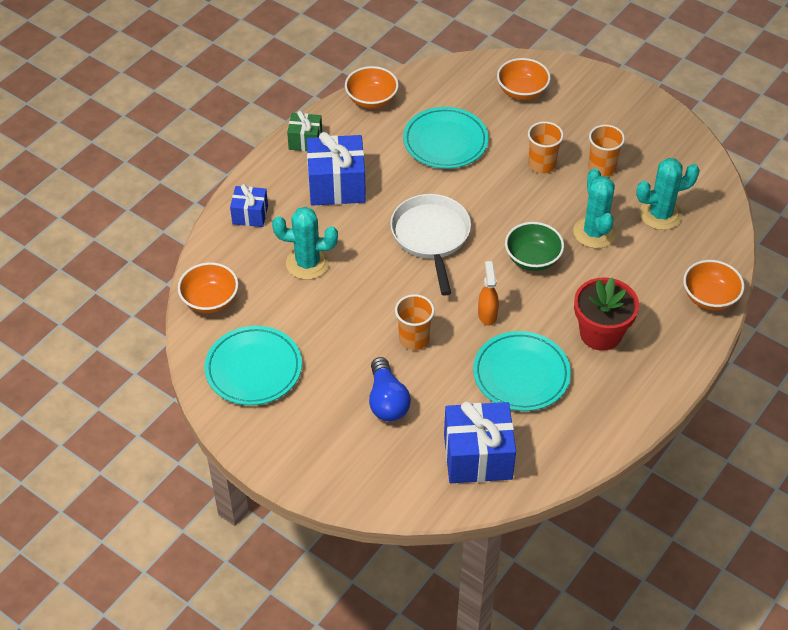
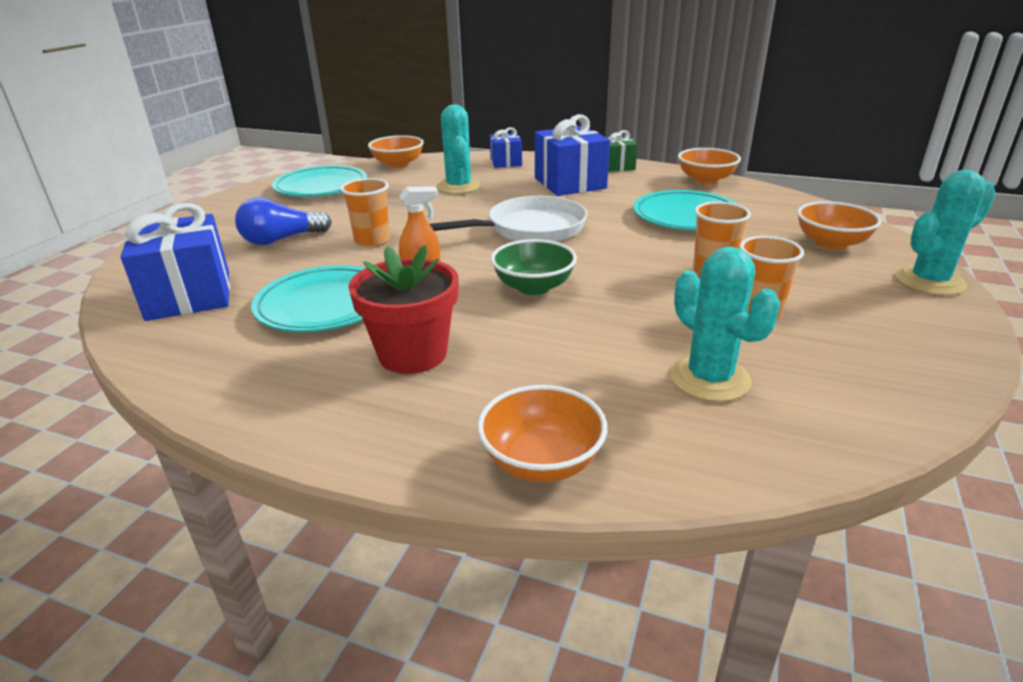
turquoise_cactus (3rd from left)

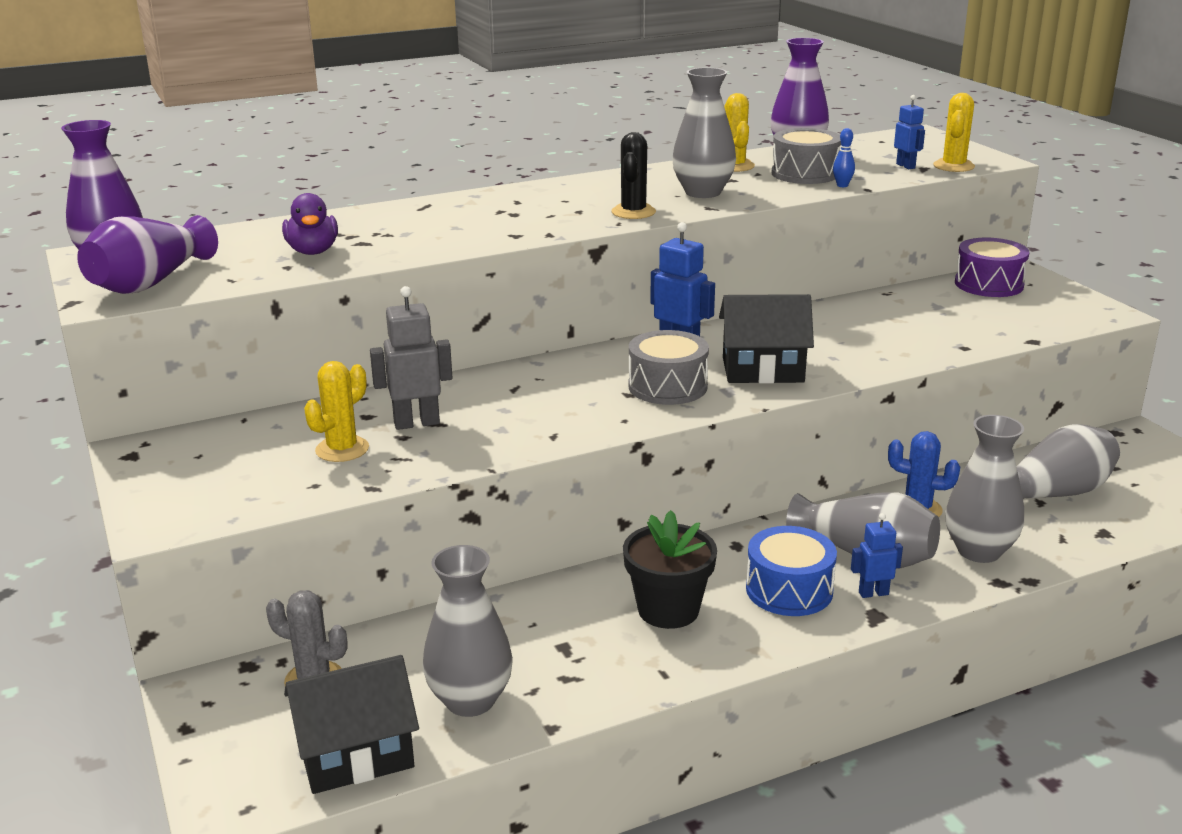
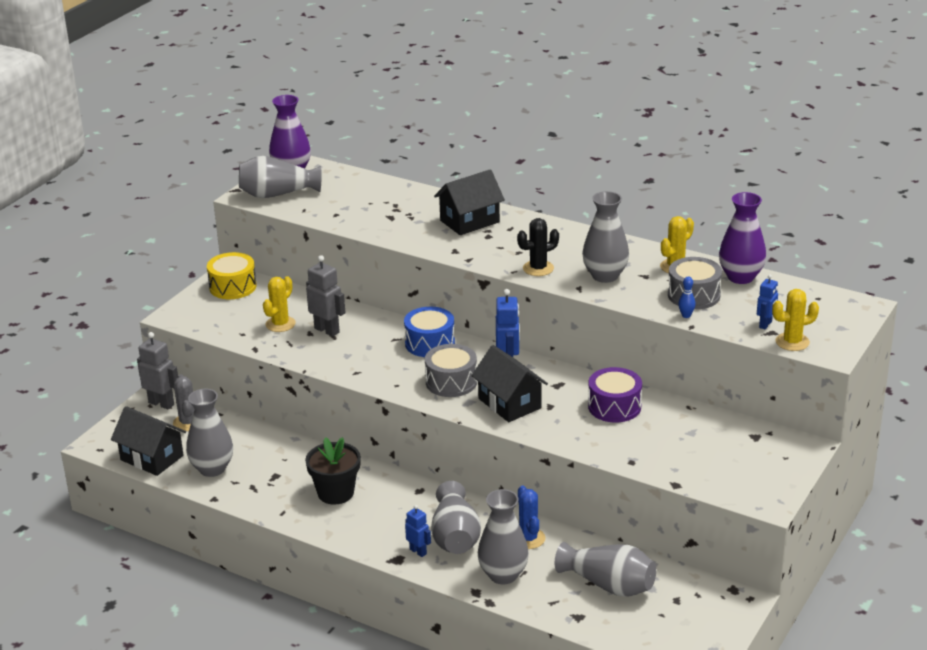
ash-grey_tall_vase (2nd from left); royal_purple_toy_duck; bright_yellow_cactus (1st from left); cobalt_toy_drum; royal_purple_toy_drum; ash-grey_robot (1st from left); bright_yellow_toy_drum; ebony_house (2nd from left)

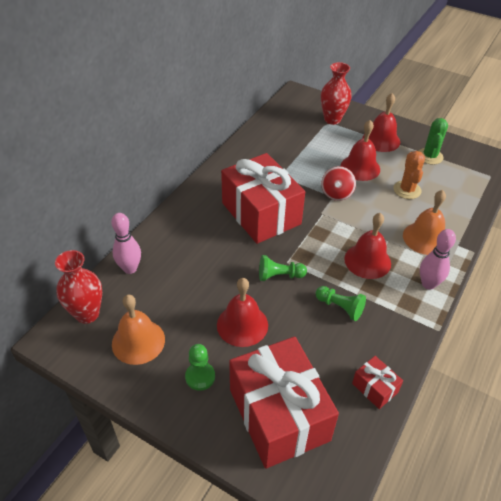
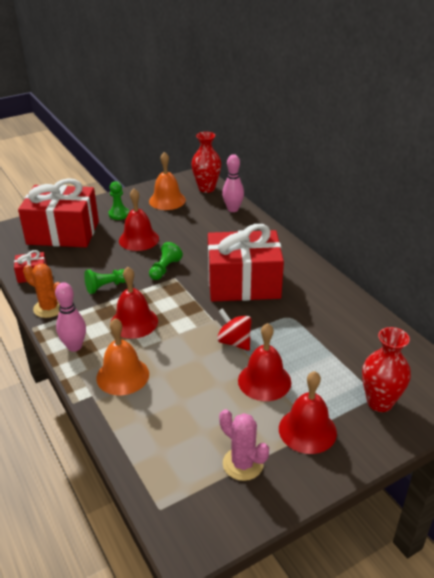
orange_cactus; pink_cactus

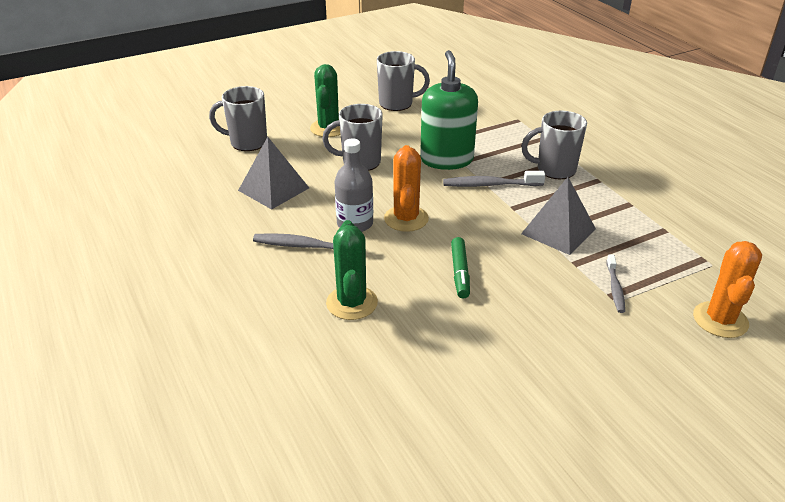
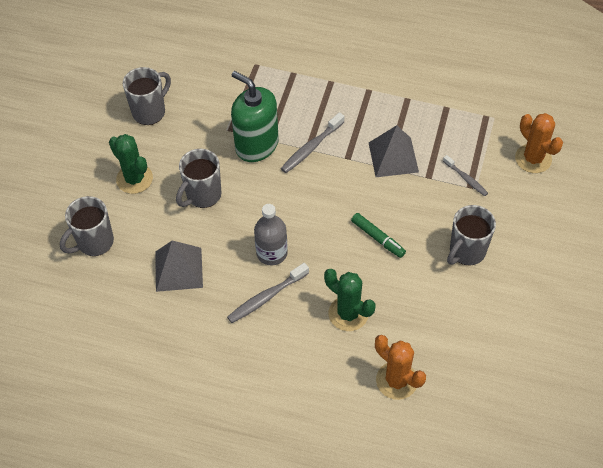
orange_cactus (1st from left); ash-grey_mug (4th from left)

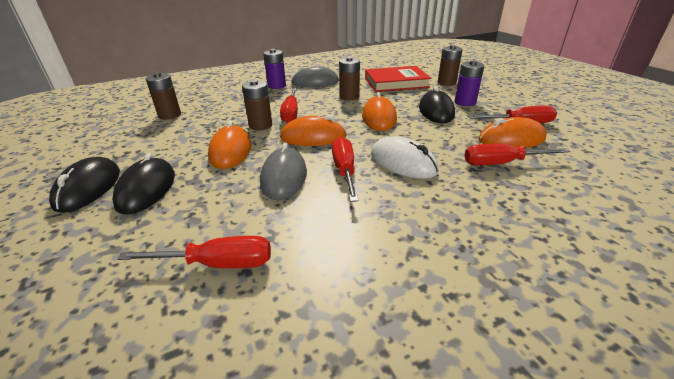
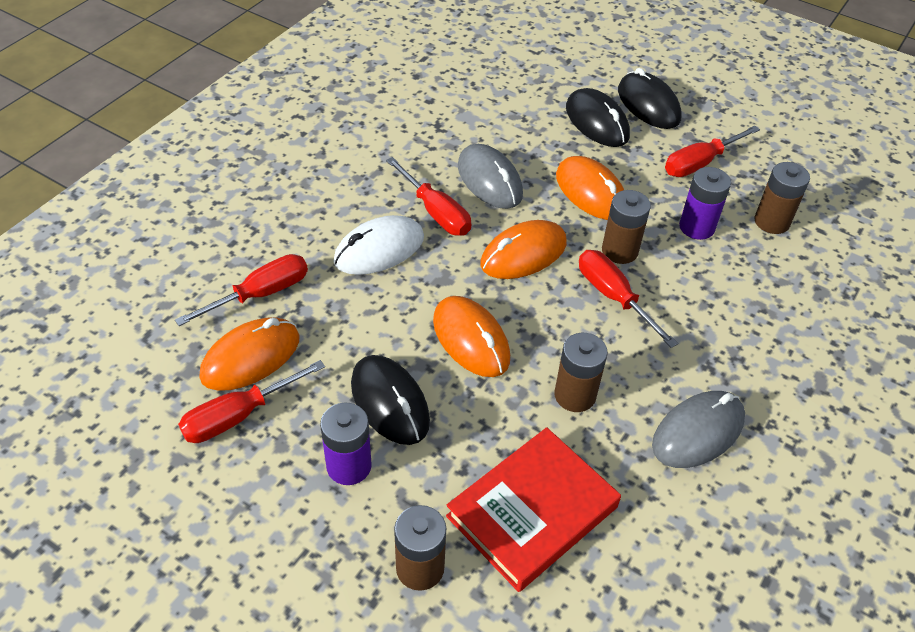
scarlet_hand_screwdriver (5th from left); royal_purple_power_cell (2nd from left); white_PC_mouse

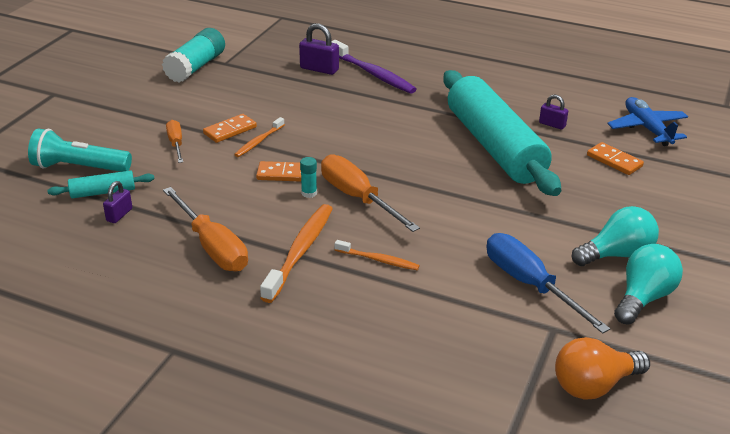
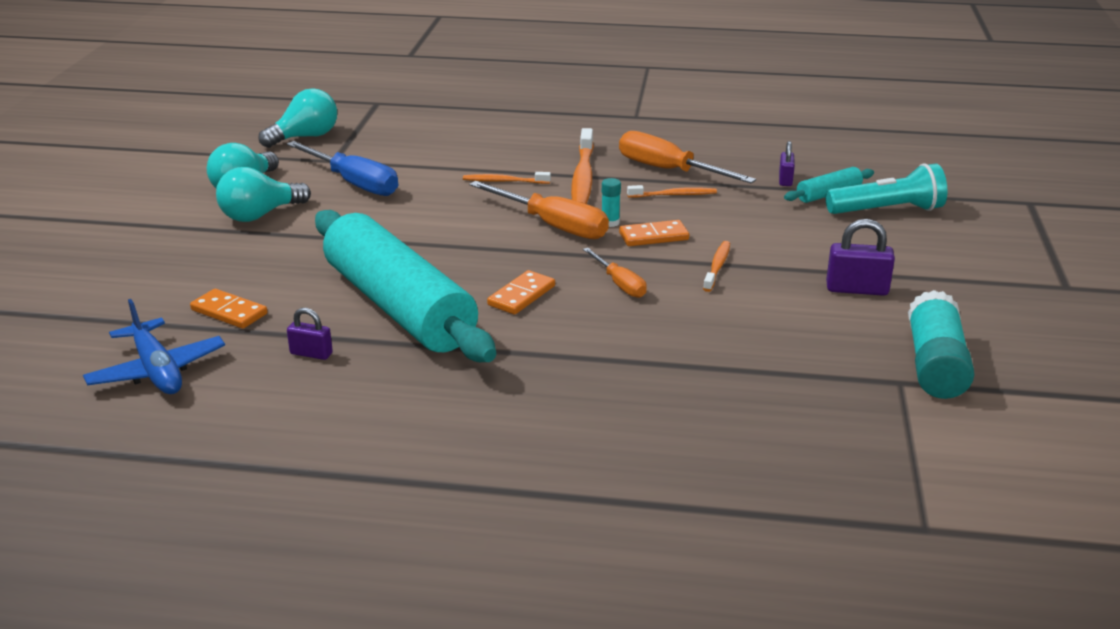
orange_hand_screwdriver (2nd from left); orange_domino (2nd from left); royal_purple_lock (3rd from left); royal_purple_tooth_brush; turquoise_lightbulb (3rd from left); orange_tooth_brush (3rd from left)

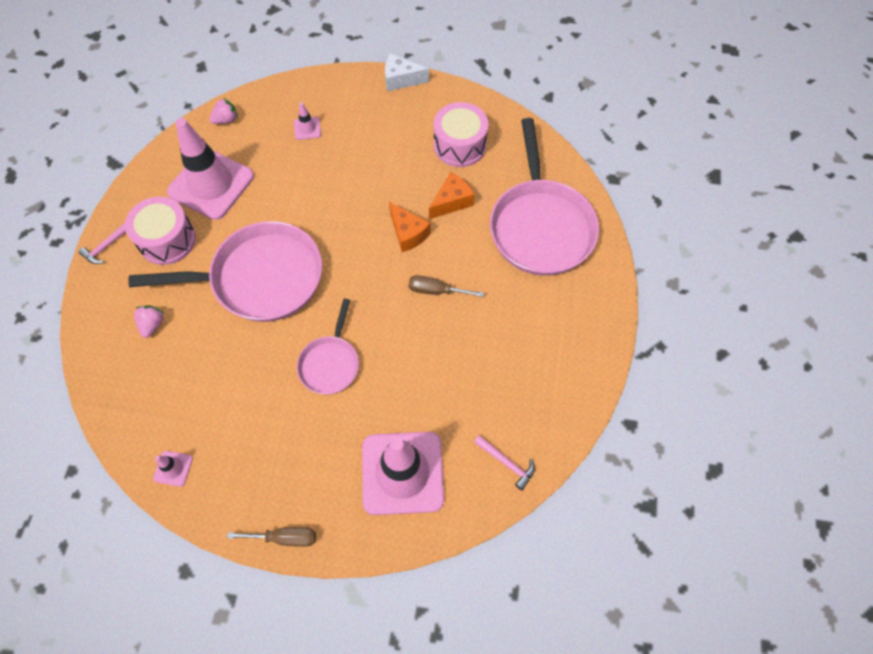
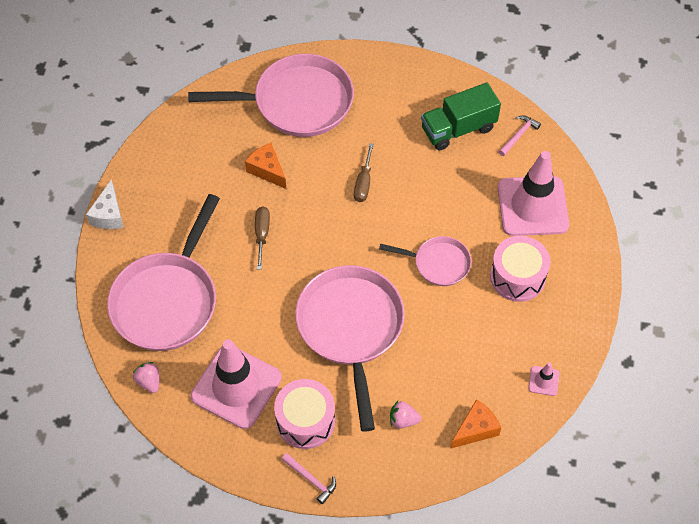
brown_hand_screwdriver (1st from left); pink_pan (1st from left); orange_cheese (2nd from left); pink_toy_drum (2nd from left); green_lorry

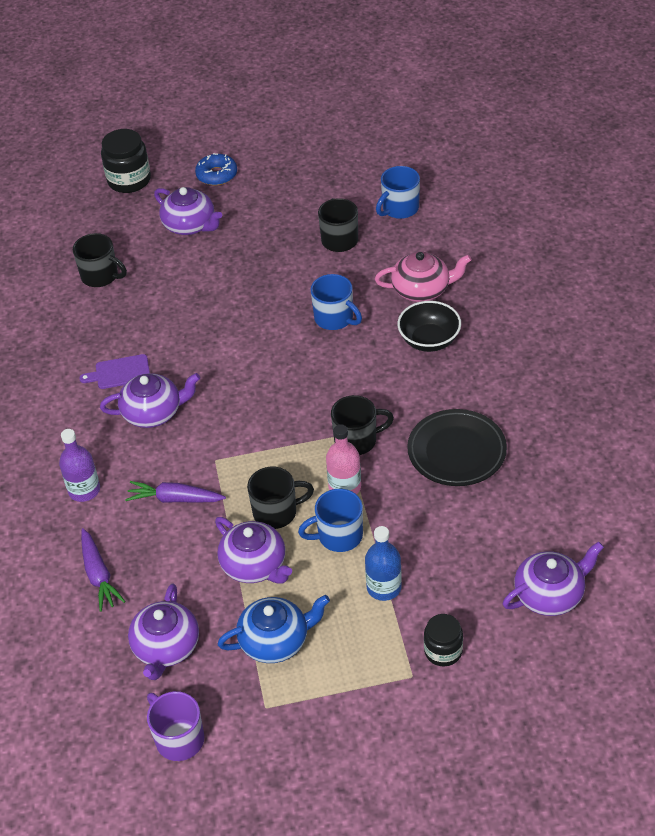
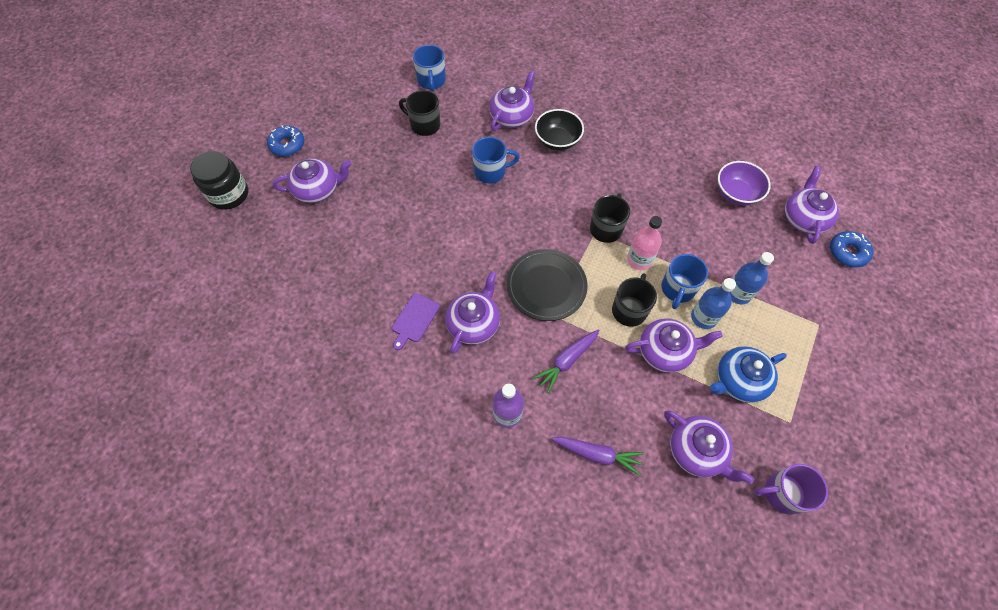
ebony_mug (1st from left in the first image); cobalt_tea_pot; royal_purple_tea_pot (3rd from left); ebony_plate; ebony_jar (2nd from left in the first image); cobalt_bottle (1st from left); royal_purple_bowl; cobalt_donut (2nd from left)

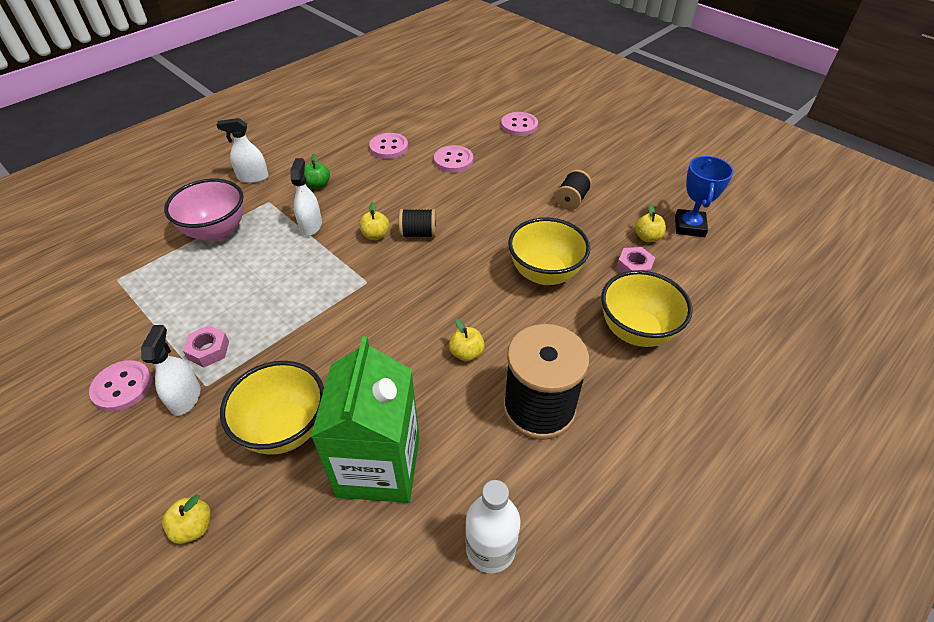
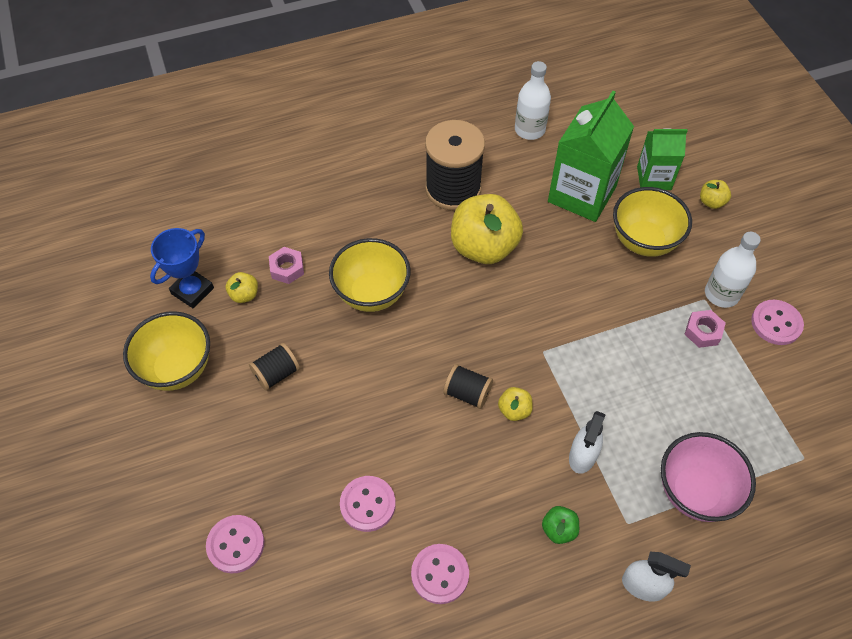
white_bottle (2nd from left); bright_yellow_apple_fruit (2nd from left); bright_yellow_bowl (1st from left); green_carton (2nd from left)

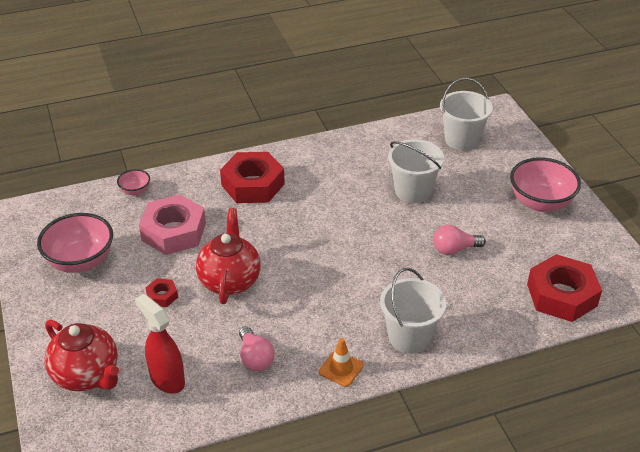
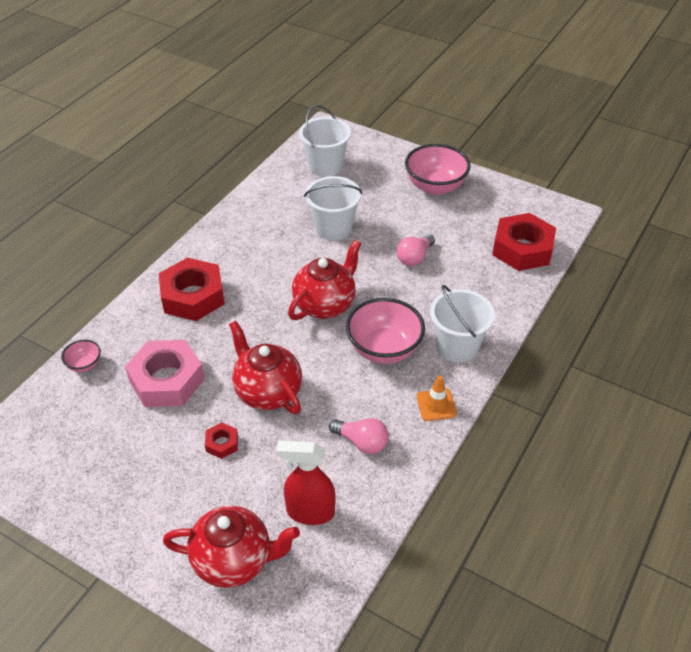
pink_bowl (2nd from left); scarlet_tea_pot (3rd from left)

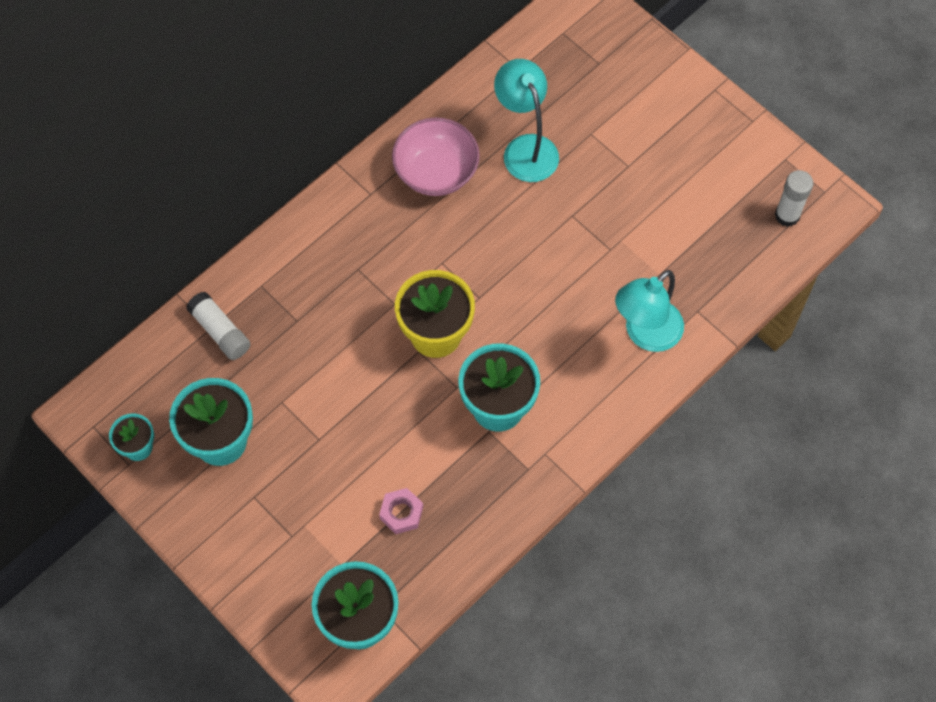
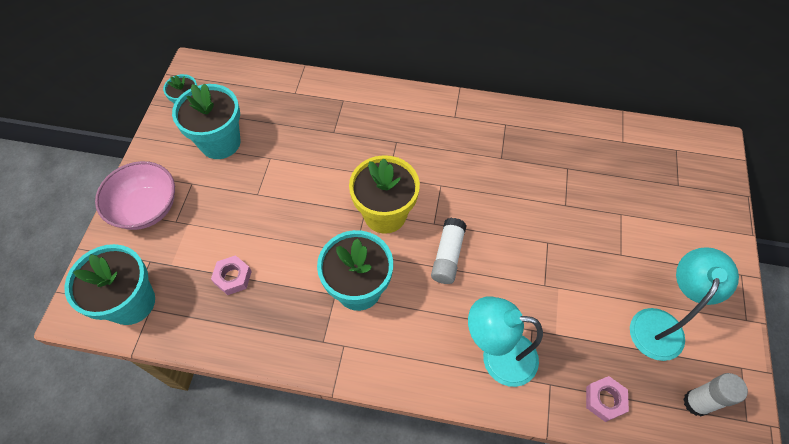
white_glue (1st from left); pink_bowl; turquoise_lamp (2nd from left); pink_nut (2nd from left)

